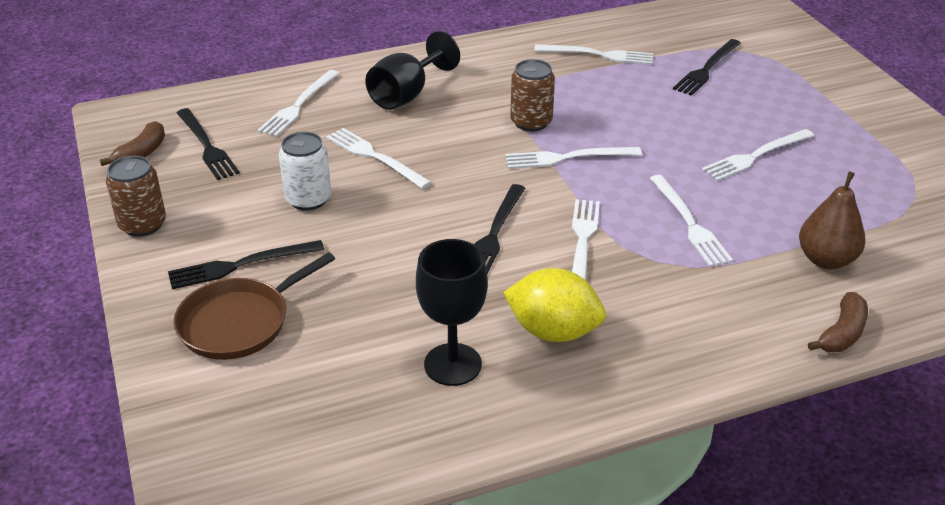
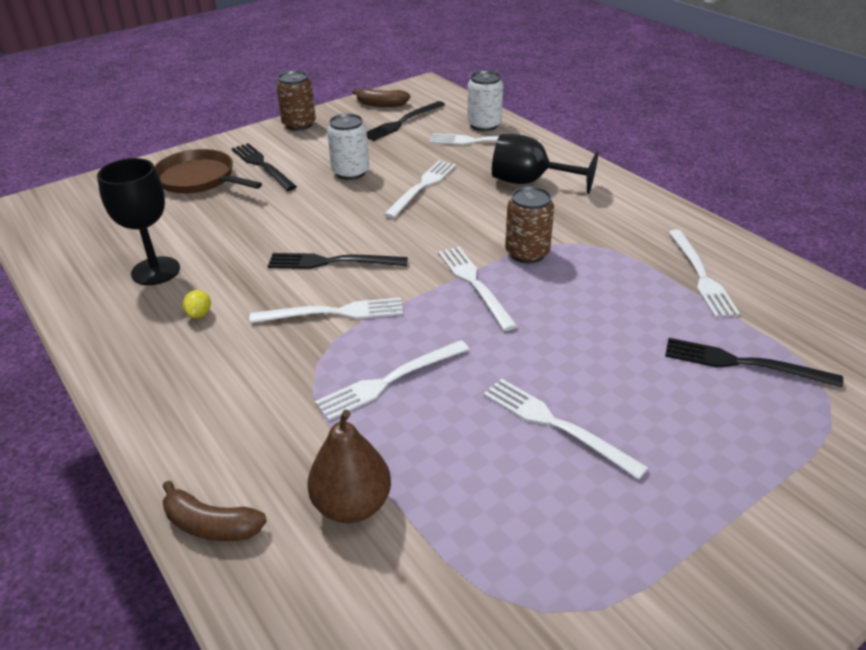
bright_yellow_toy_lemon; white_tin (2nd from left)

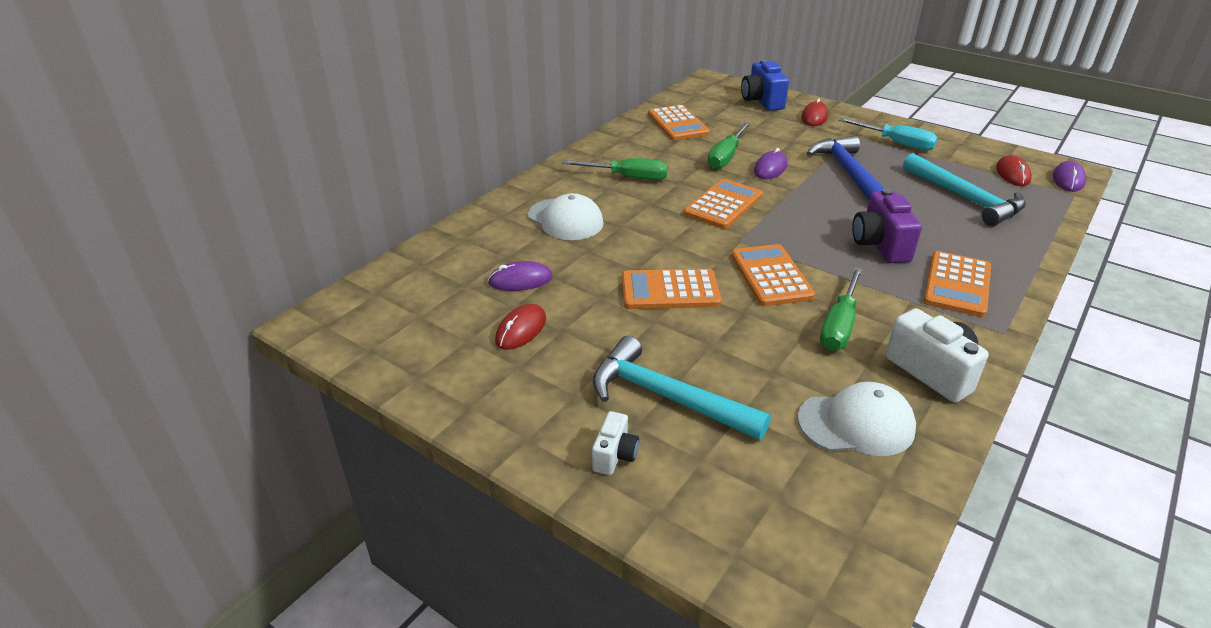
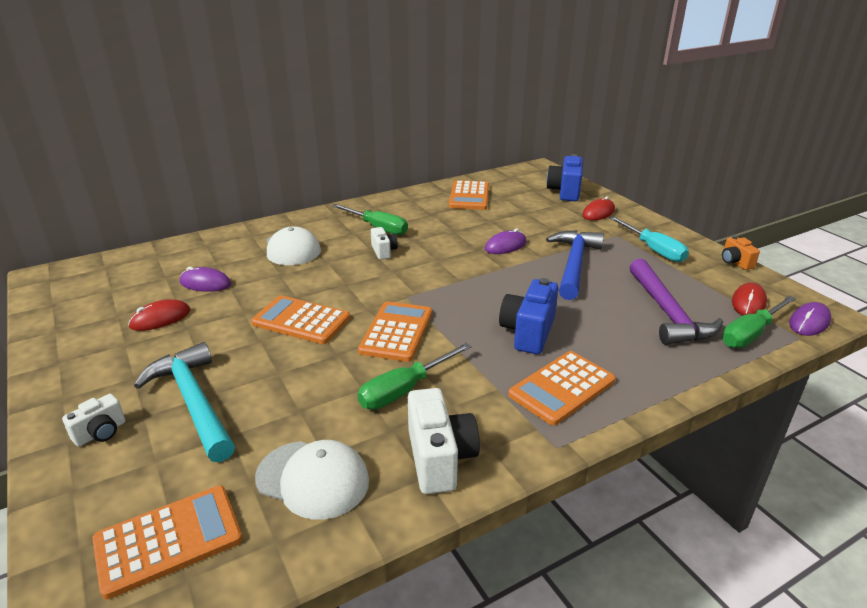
orange_calculator (1st from left); green_hand_screwdriver (3rd from left); cobalt_compact_camera (1st from left); royal_purple_carpenter's_hammer; white_compact_camera (2nd from left); orange_compact_camera

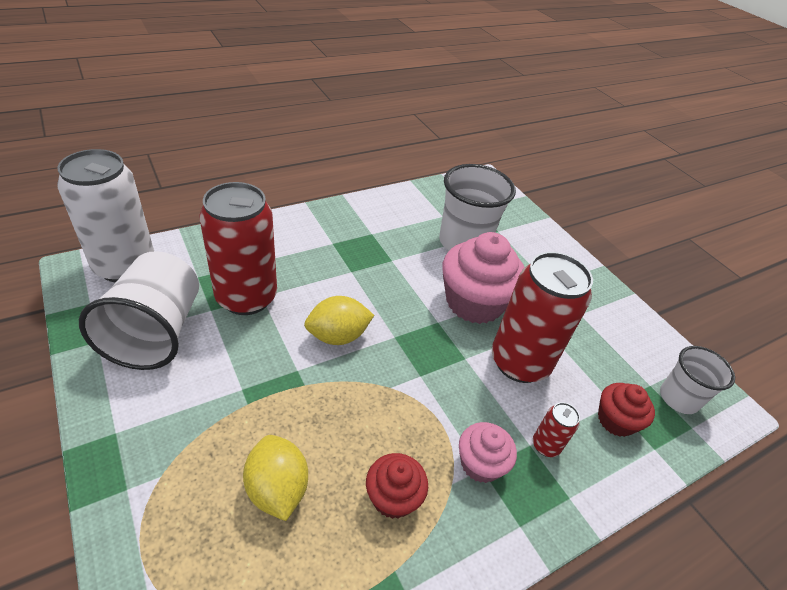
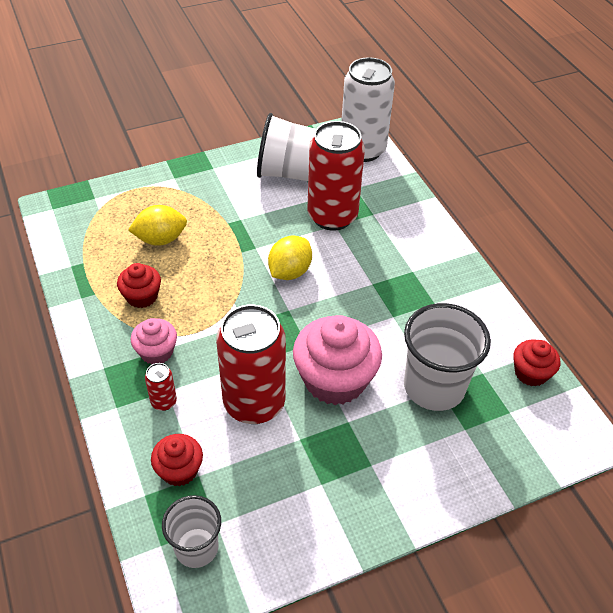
bright_yellow_toy_lemon (2nd from left); scarlet_fairy_cake (3rd from left)

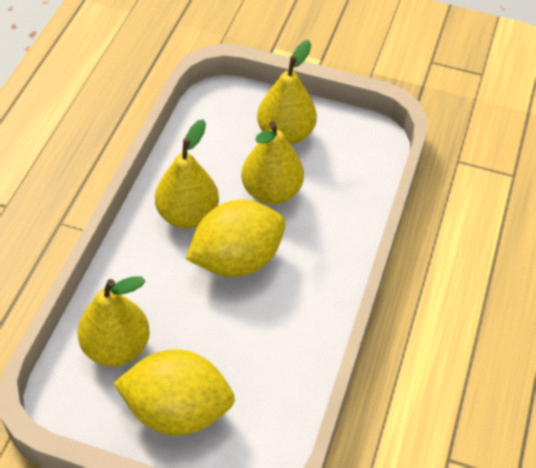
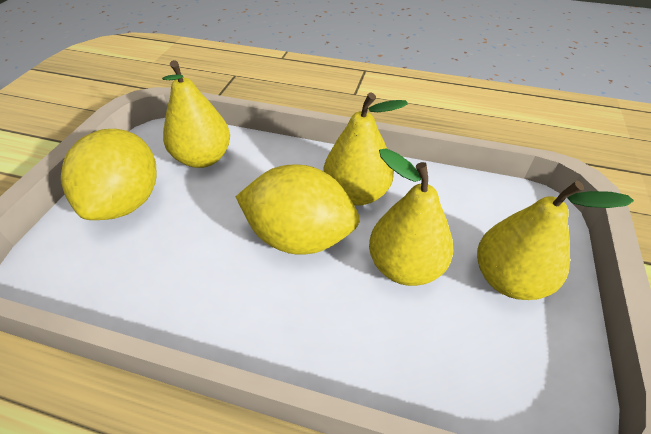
bright_yellow_toy_lemon (2nd from left)

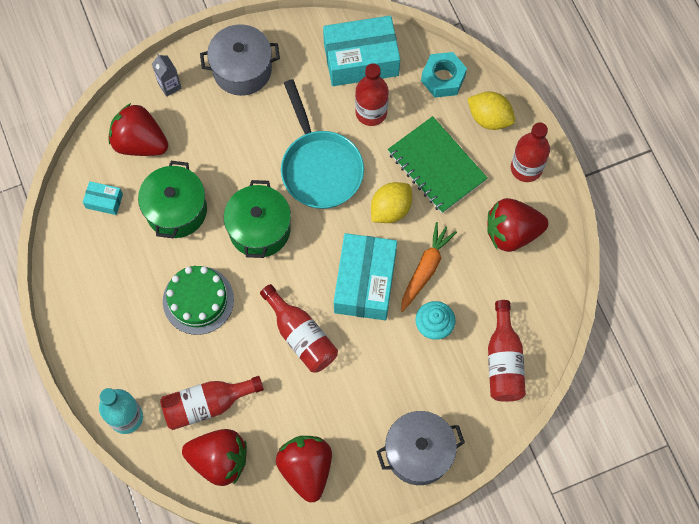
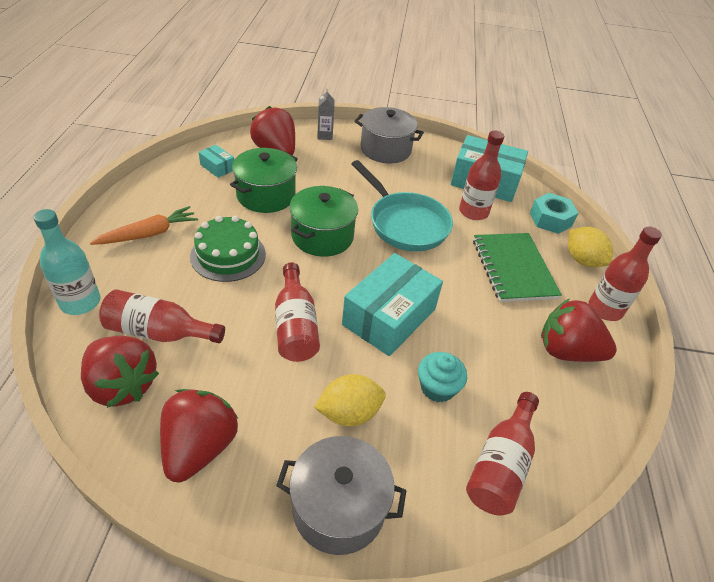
turquoise_pan; bright_yellow_toy_lemon (1st from left); orange_toy_carrot

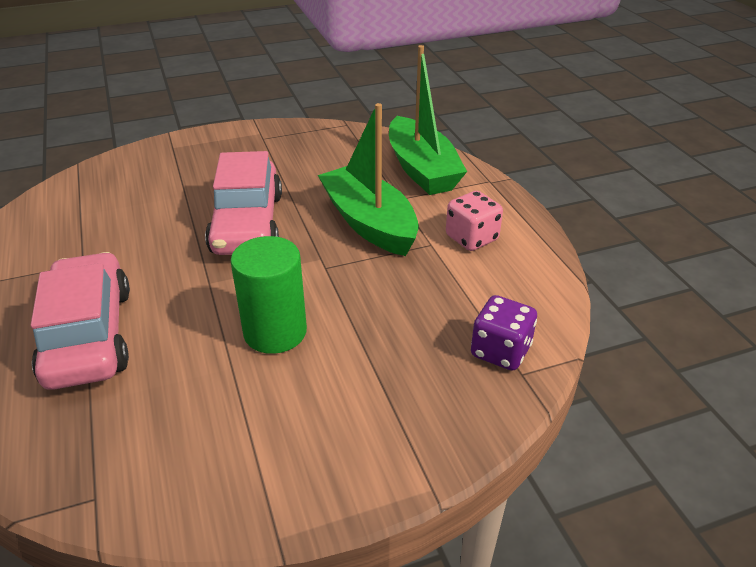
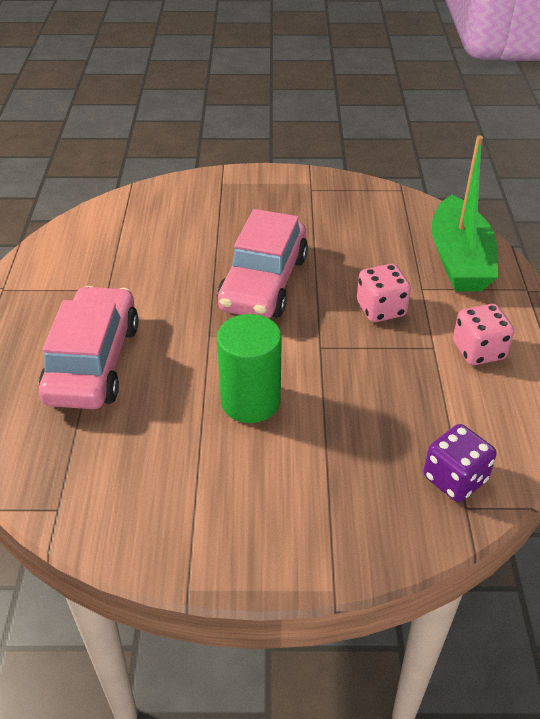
pink_dice (1st from left)

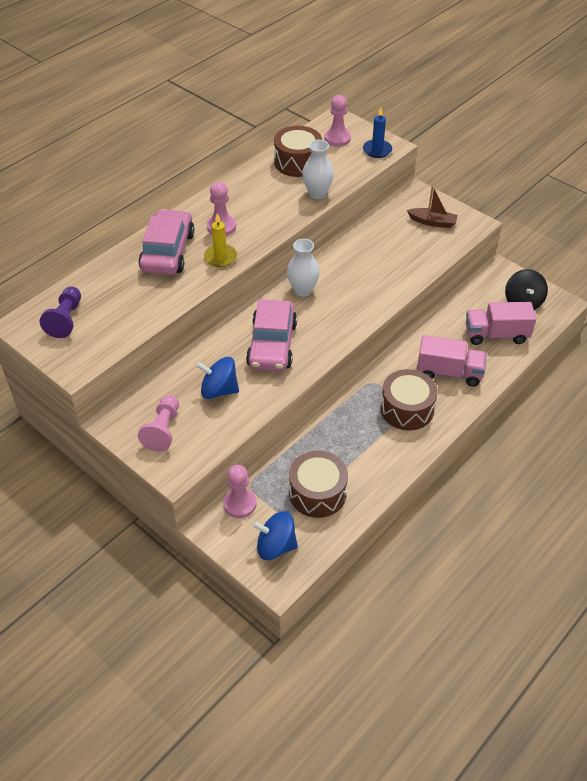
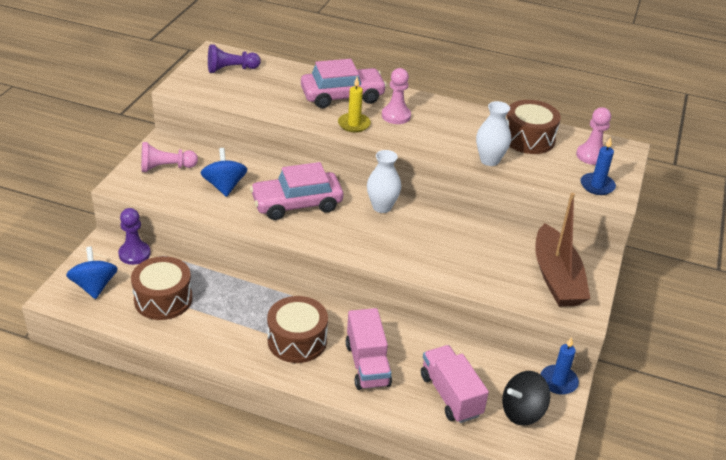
royal_purple_game_pawn (1st from left); brown_sailboat; cobalt_candle (1st from left)

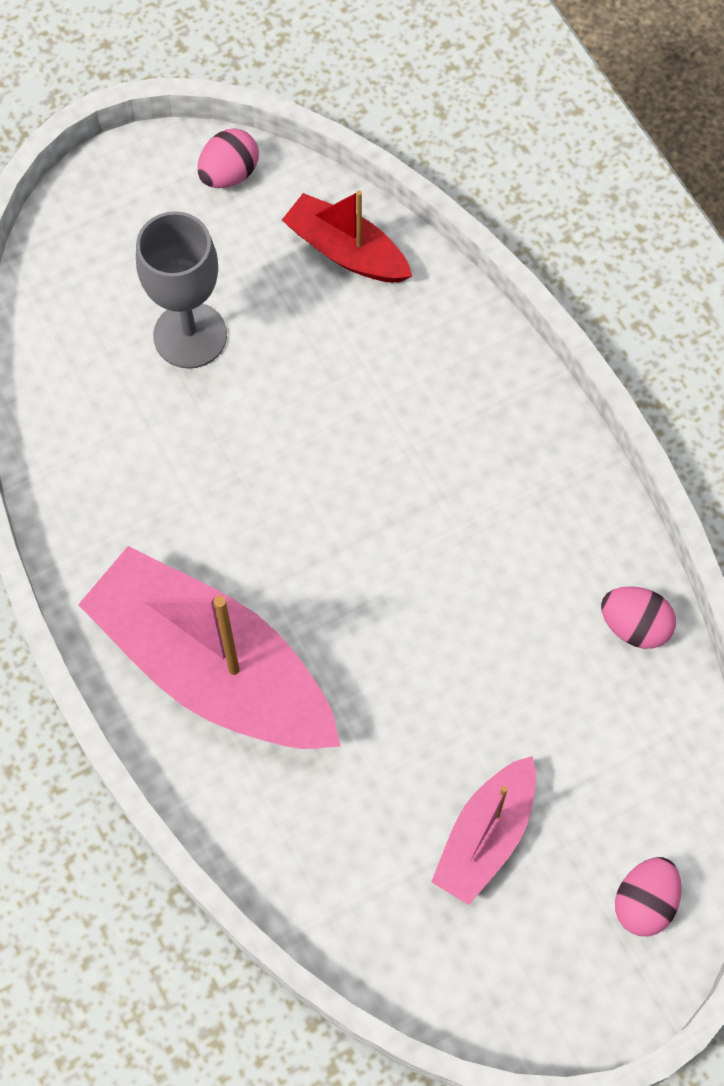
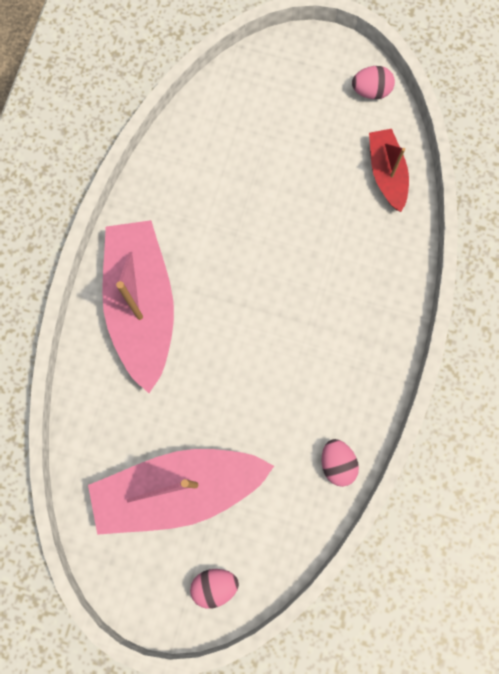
ash-grey_goblet; pink_sailboat (2nd from left)

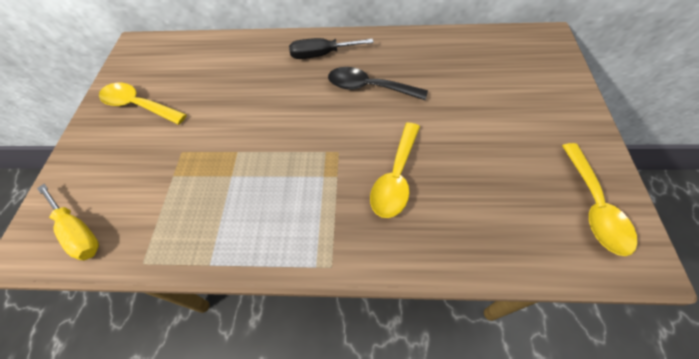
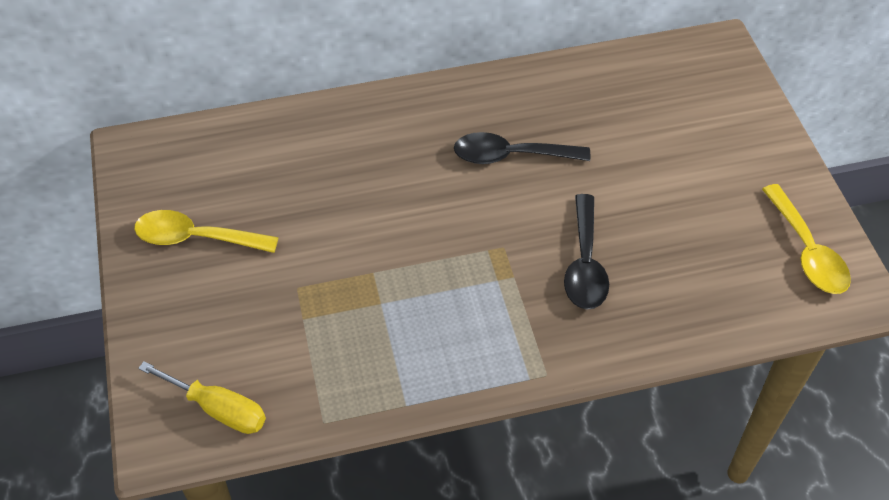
ebony_hand_screwdriver; ebony_spoon (2nd from left)

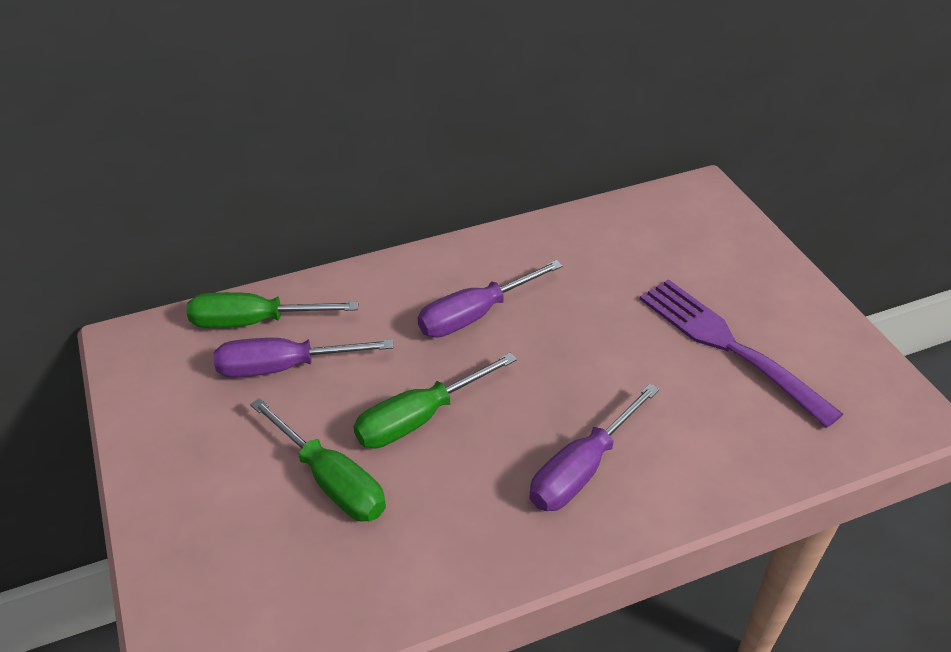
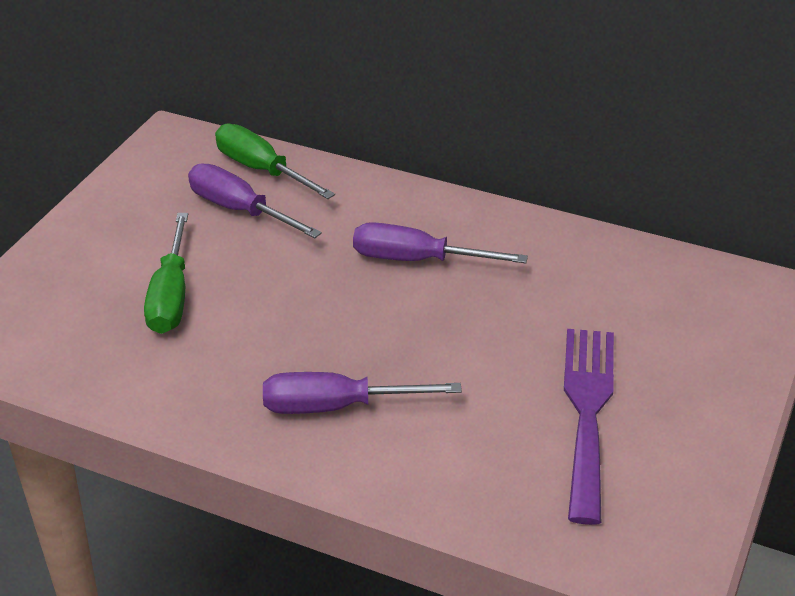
green_hand_screwdriver (3rd from left in the first image)

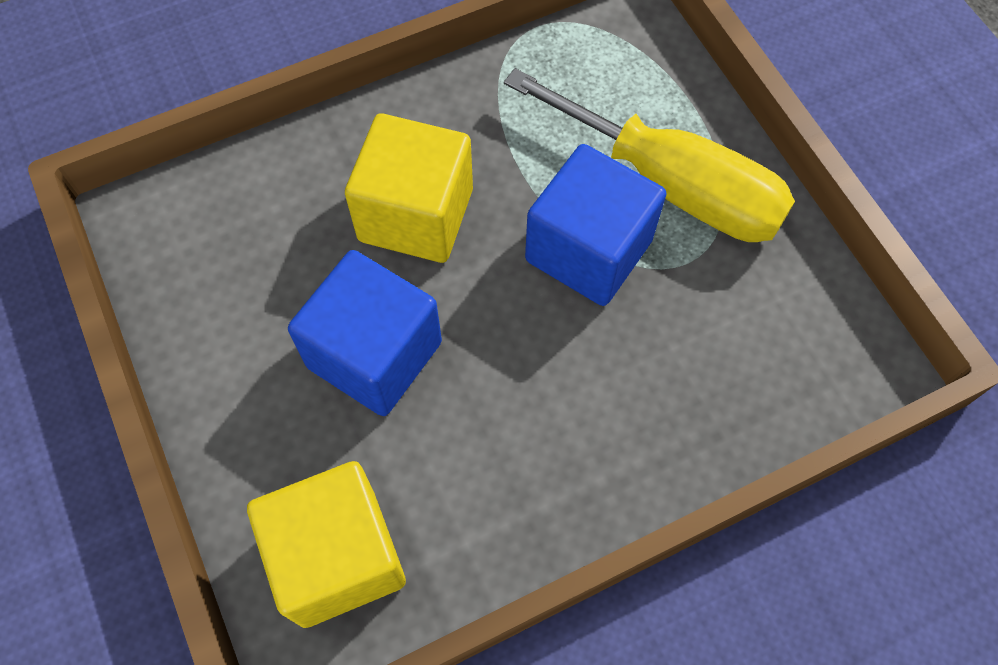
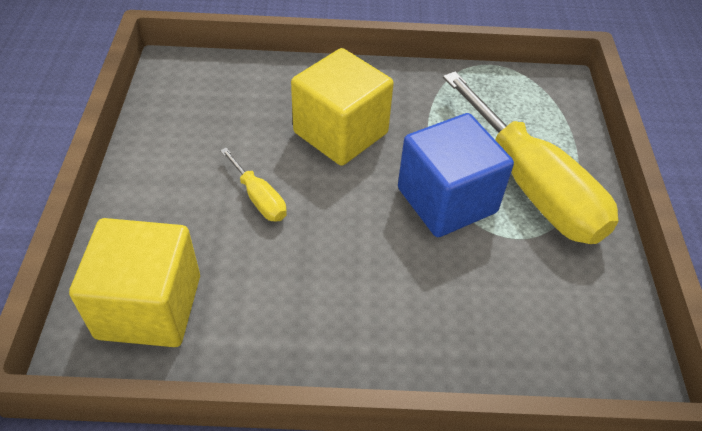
bright_yellow_hand_screwdriver (1st from left)

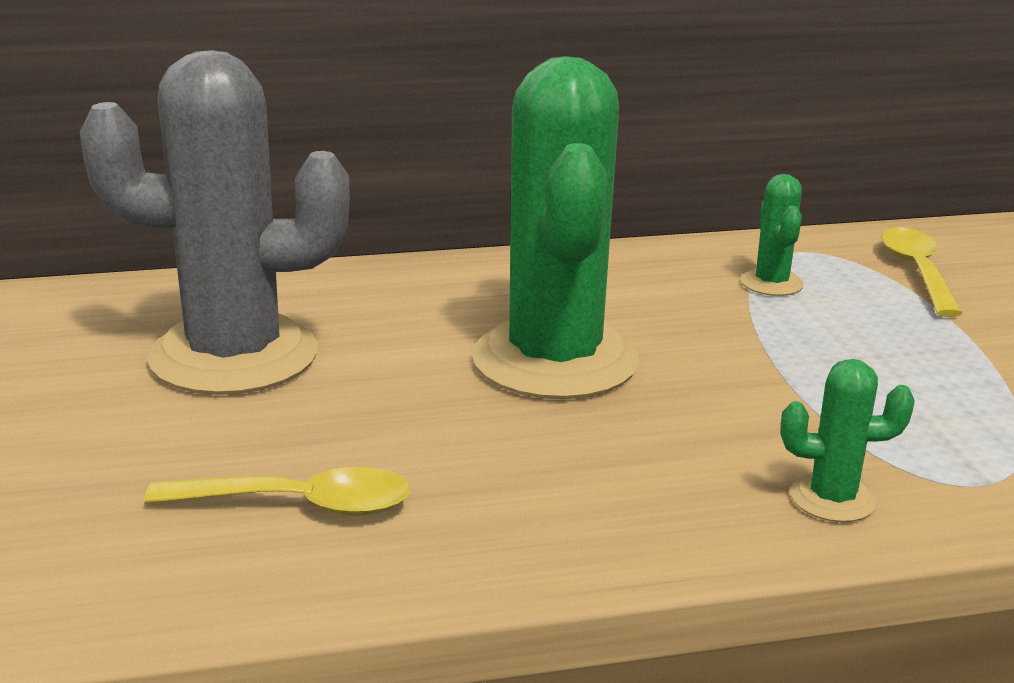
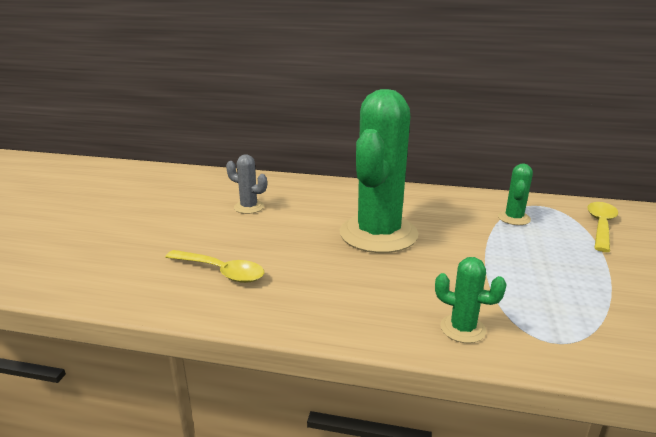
ash-grey_cactus

